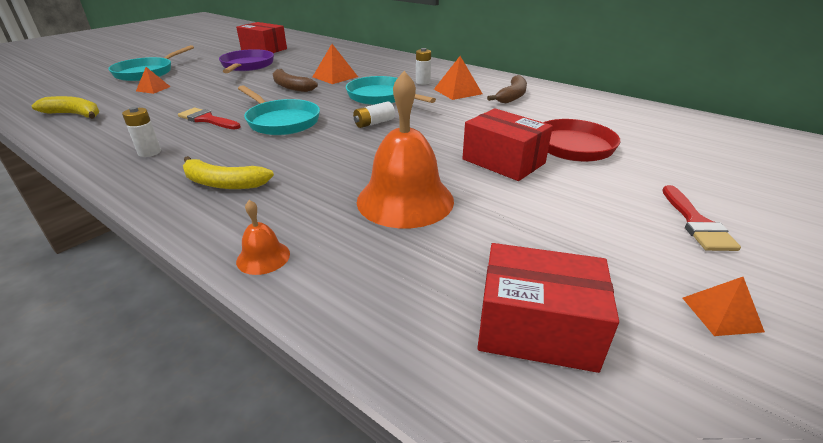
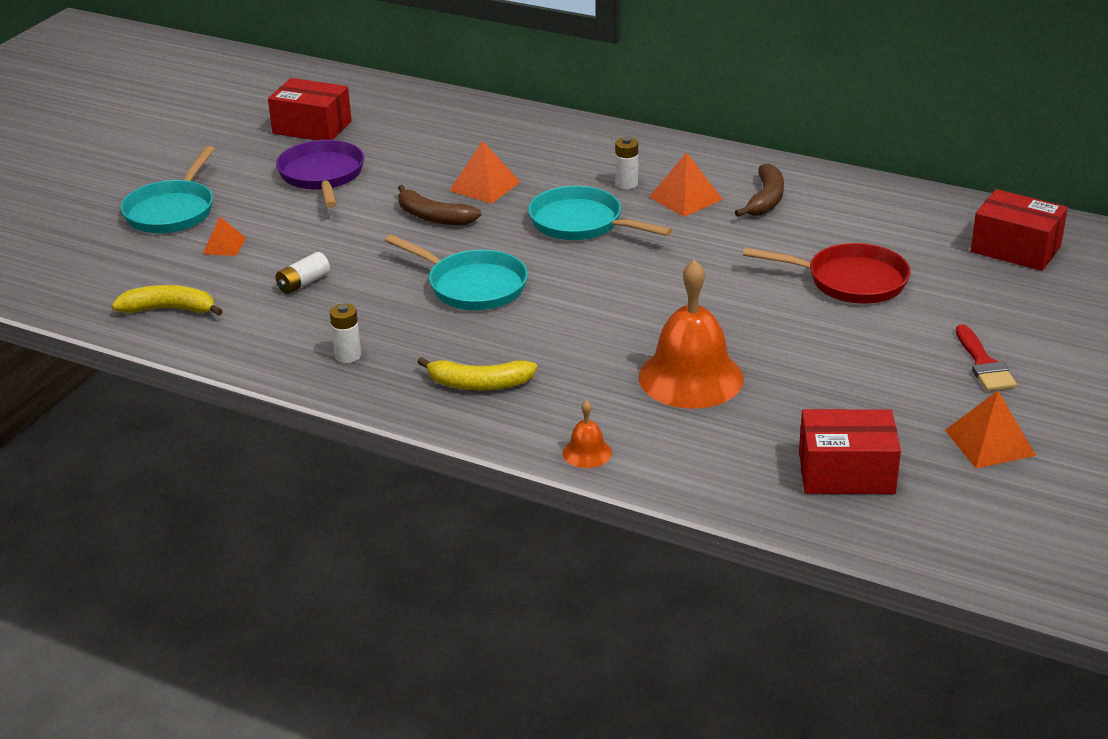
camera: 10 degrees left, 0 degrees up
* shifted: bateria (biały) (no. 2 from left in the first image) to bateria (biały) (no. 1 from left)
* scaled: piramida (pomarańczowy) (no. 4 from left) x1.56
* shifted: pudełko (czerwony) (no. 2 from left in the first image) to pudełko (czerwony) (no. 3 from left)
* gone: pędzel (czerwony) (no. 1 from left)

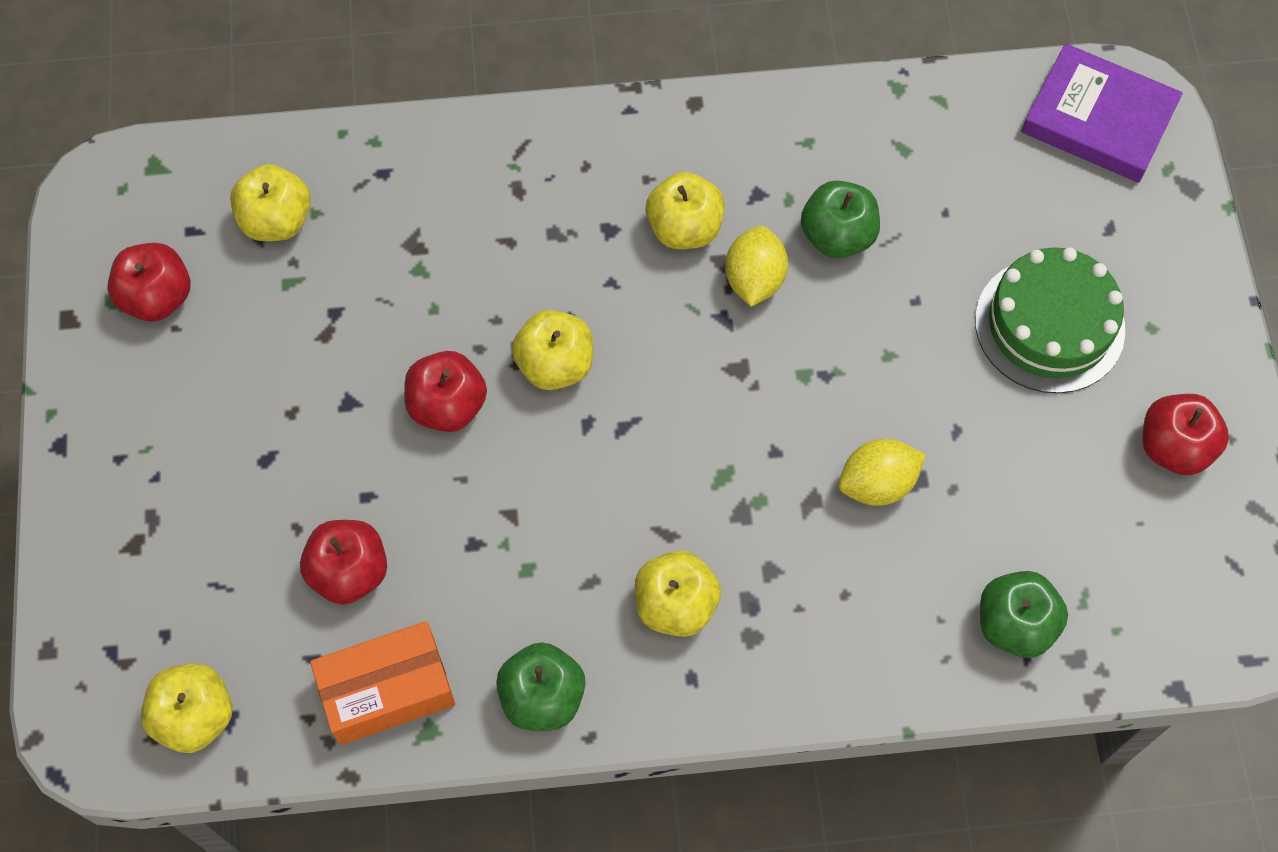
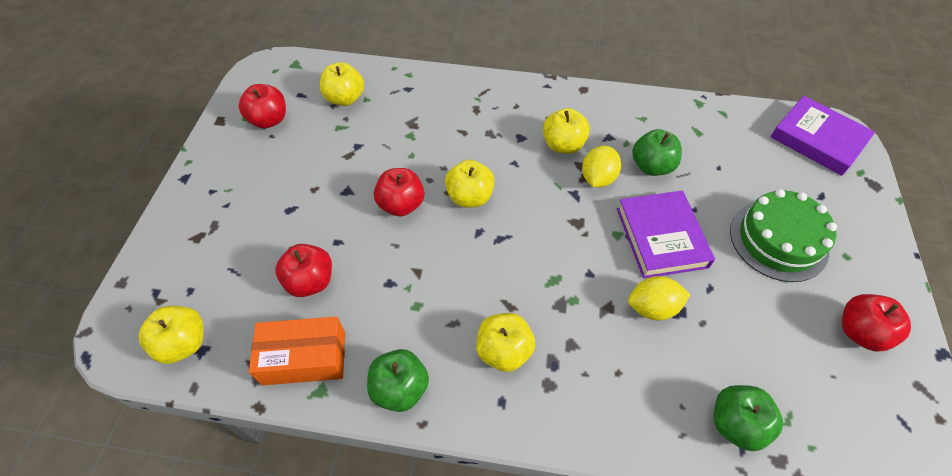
camera: 15 degrees right, 10 degrees down
* new: książka (fioletowy) (no. 1 from left)

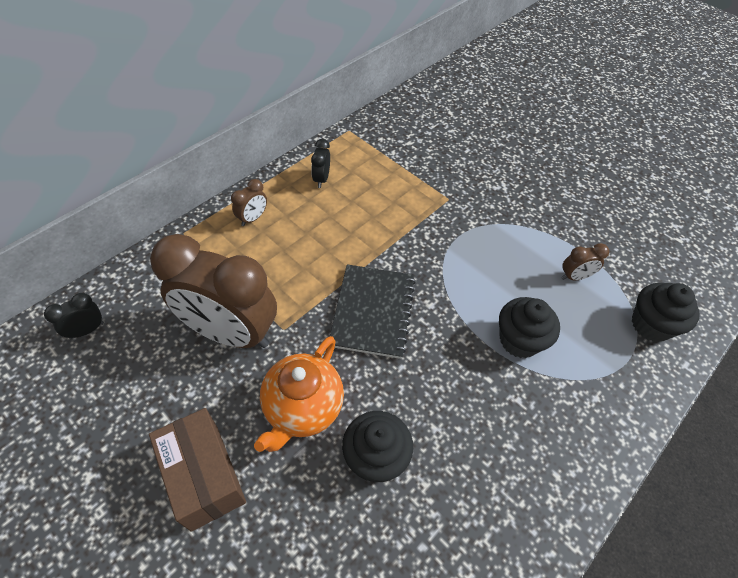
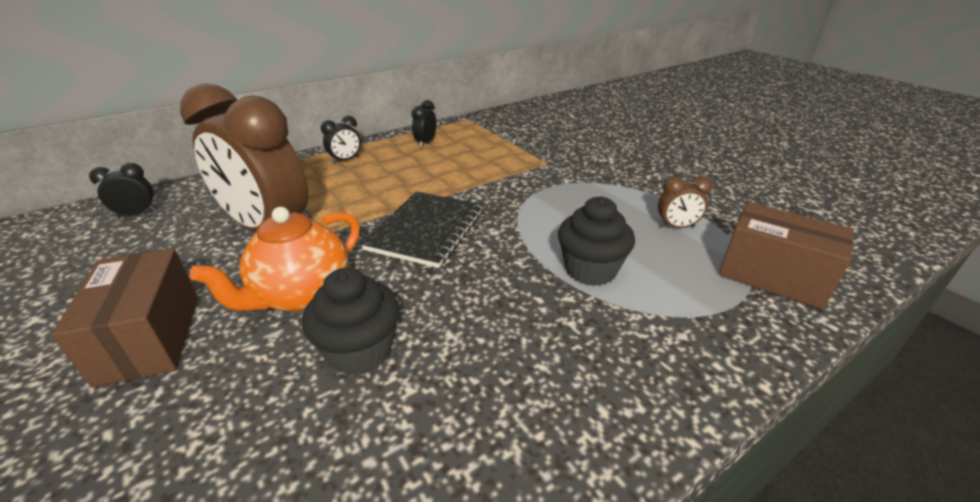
camera: 15 degrees right, 20 degrees down
* repainted: budzik (brązowy) (no. 2 from left) to budzik (czarny) (no. 2 from left)
* swapped: muffinka (czarny) (no. 3 from left) to pudełko (brązowy) (no. 2 from left)

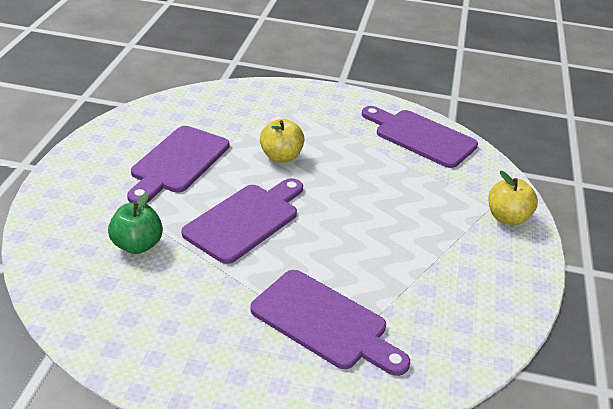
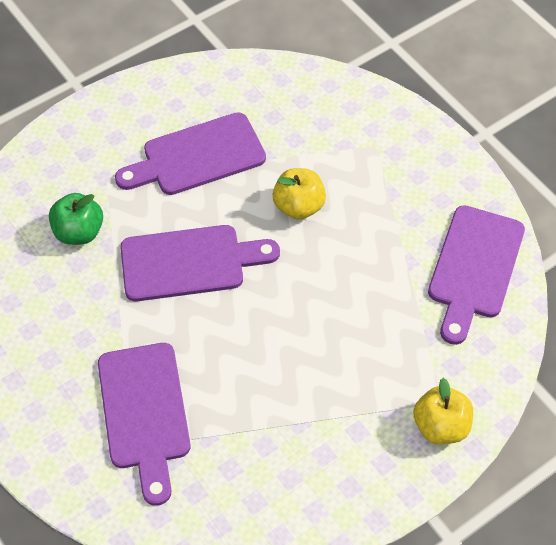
camera: 45 degrees right, 20 degrees up
* rotated: deska do krojenia (fioletowy) (no. 4 from left) 150 degrees counterclockwise

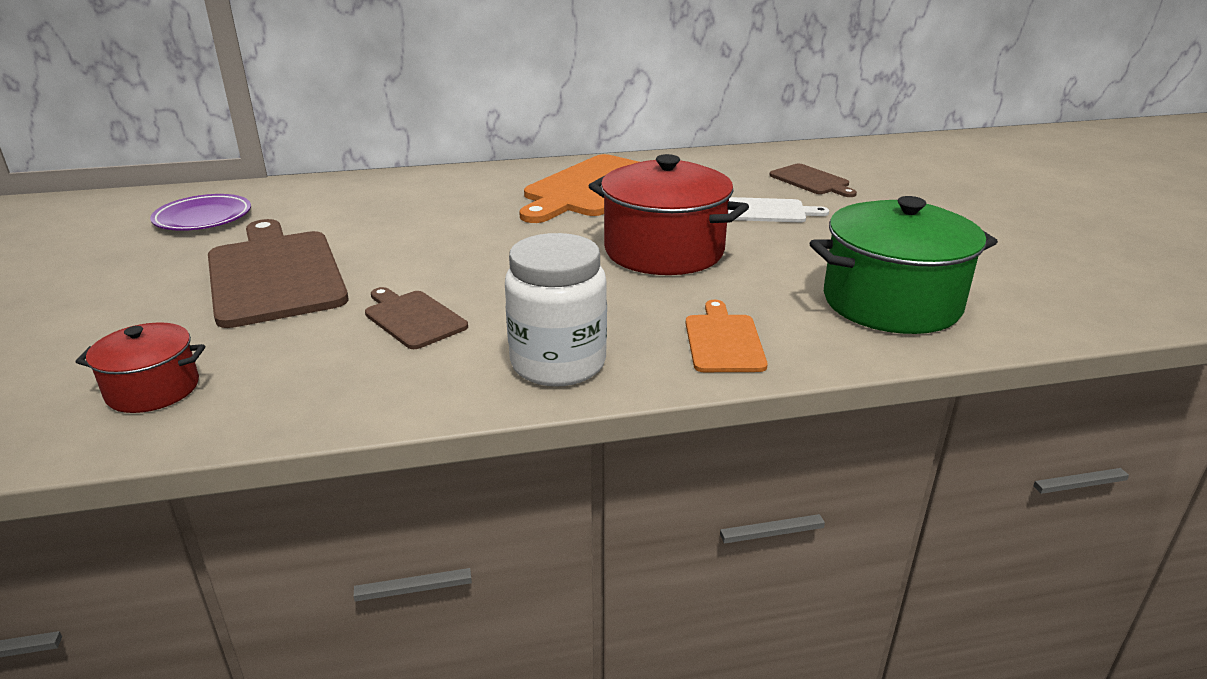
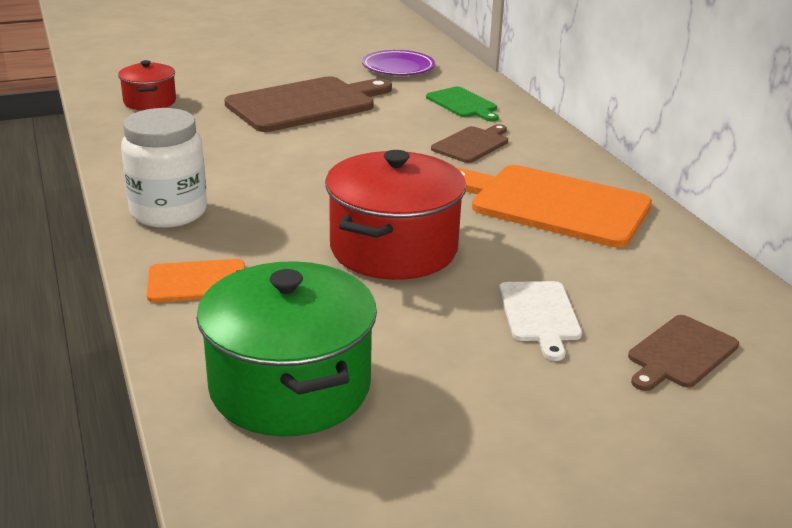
camera: 80 degrees right, 0 degrees up
* new: deska do krojenia (zielony)
* shifted: deska do krojenia (brązowy) (no. 2 from left)

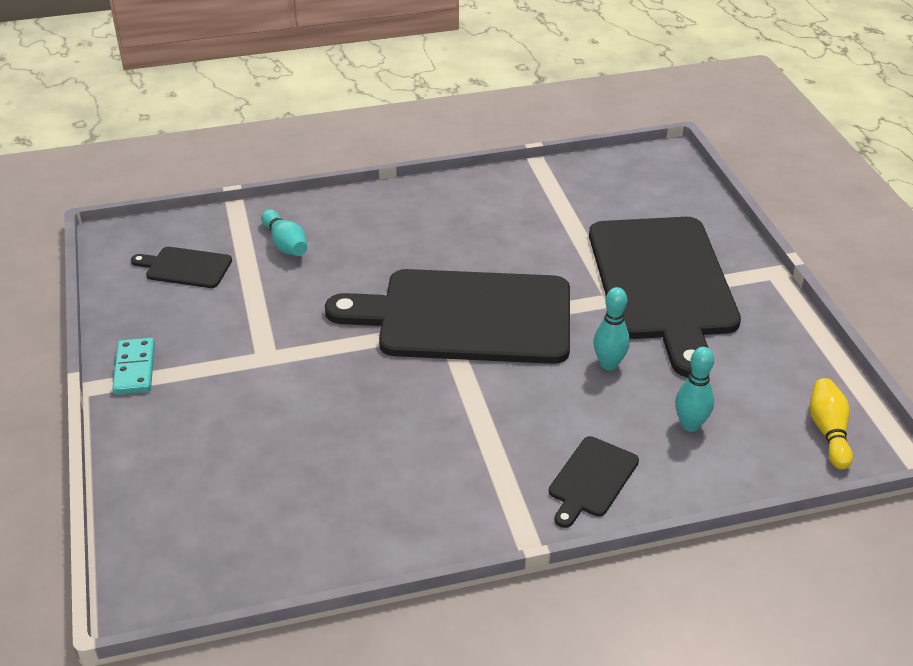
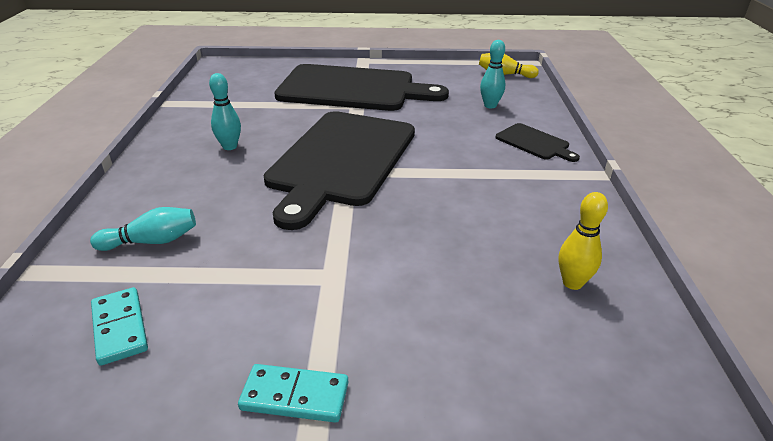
camera: 75 degrees left, 5 degrees down
* swapped: deska do krojenia (czarny) (no. 1 from left) to kostka domina (turkusowy) (no. 1 from left)
* shifted: kręgiel (turkusowy) (no. 2 from left)
* new: kręgiel (żółty) (no. 2 from left)

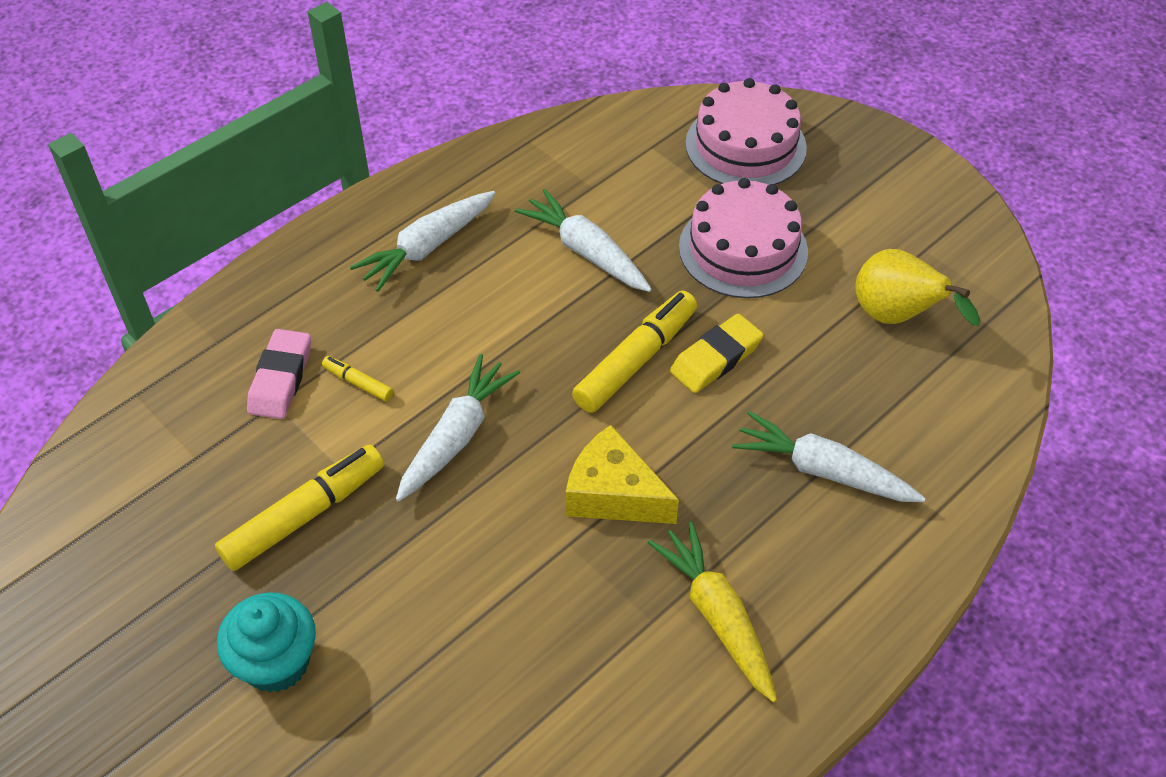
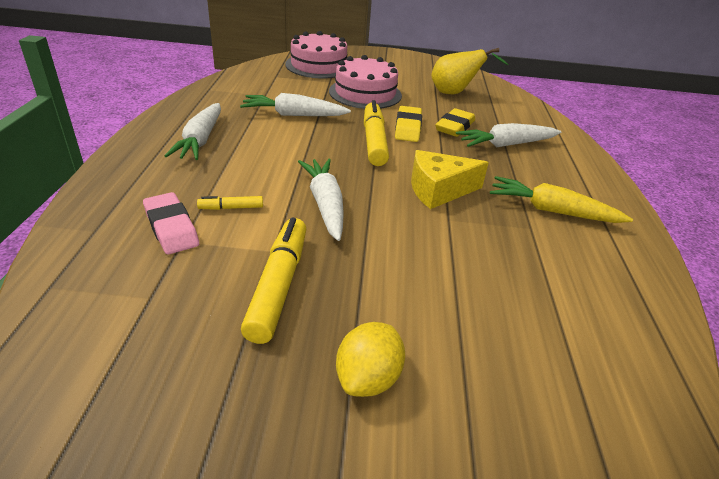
camera: 45 degrees left, 15 degrees down
* swapped: muffinka (turkusowy) to cytryna (żółty)
* new: gumka do mazania (żółty) (no. 2 from left)

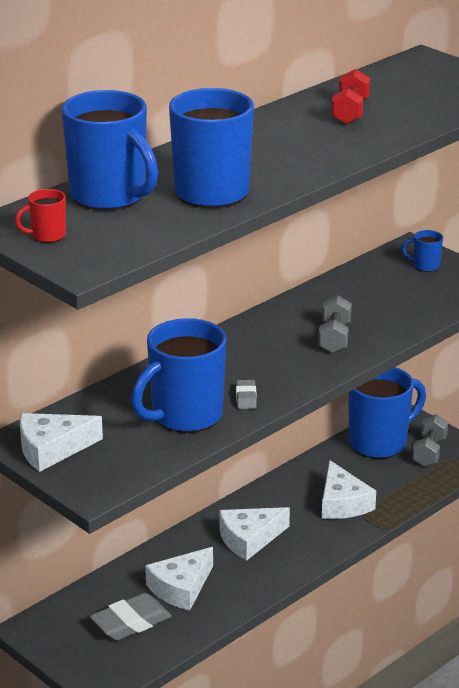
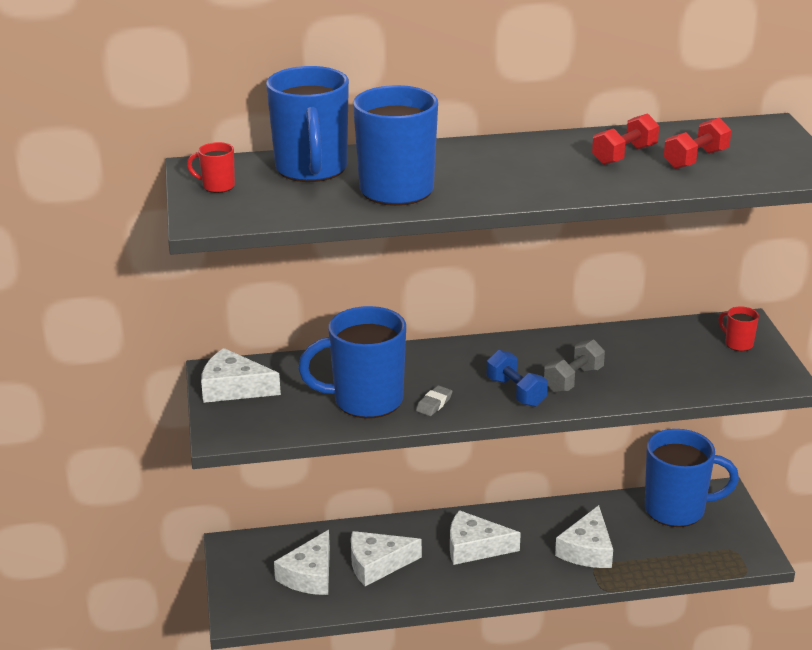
camera: 35 degrees right, 0 degrees up
* swapped: gumka do mazania (szary) (no. 1 from left) to ser (biały) (no. 2 from left)
* new: hantel (niebieski)
* new: hantel (czerwony) (no. 2 from left)
* repainted: kubek (niebieski) (no. 5 from left) to kubek (czerwony) (no. 2 from left)
* gone: hantel (szary) (no. 2 from left)

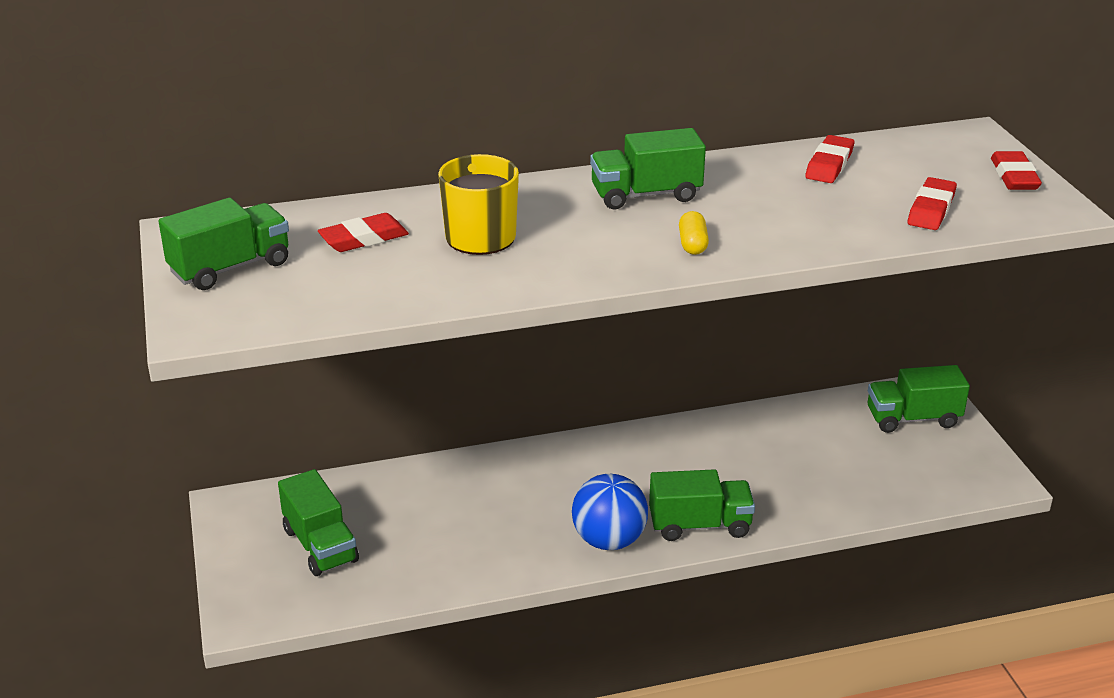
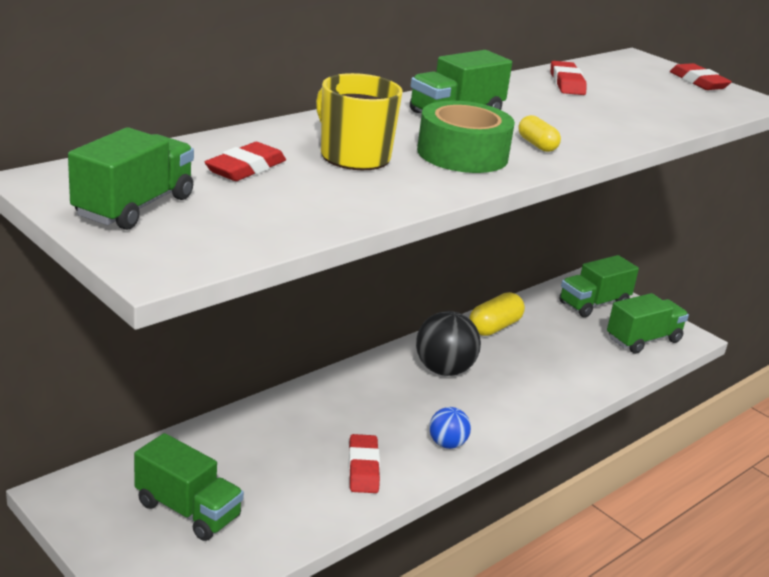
camera: 30 degrees left, 5 degrees down
* shifted: gumka do mazania (czerwony) (no. 3 from left in the first image) to gumka do mazania (czerwony) (no. 2 from left)
* new: piłka (czarny)
* new: taśma klejąca (zielony)
* scaled: piłka (niebieski) x0.58
* new: kapsułka (żółty) (no. 1 from left)
* shifted: ciężarówka (zielony) (no. 4 from left in the first image) to ciężarówka (zielony) (no. 5 from left)

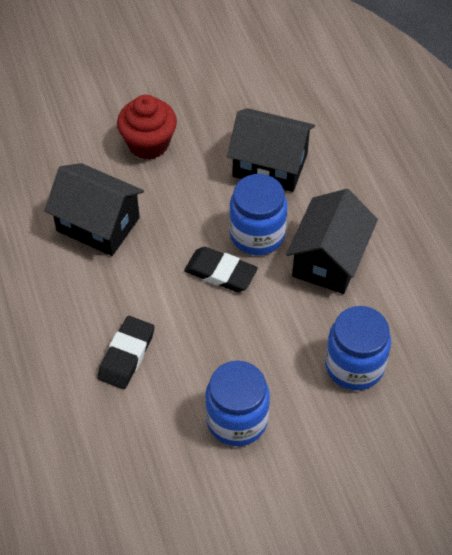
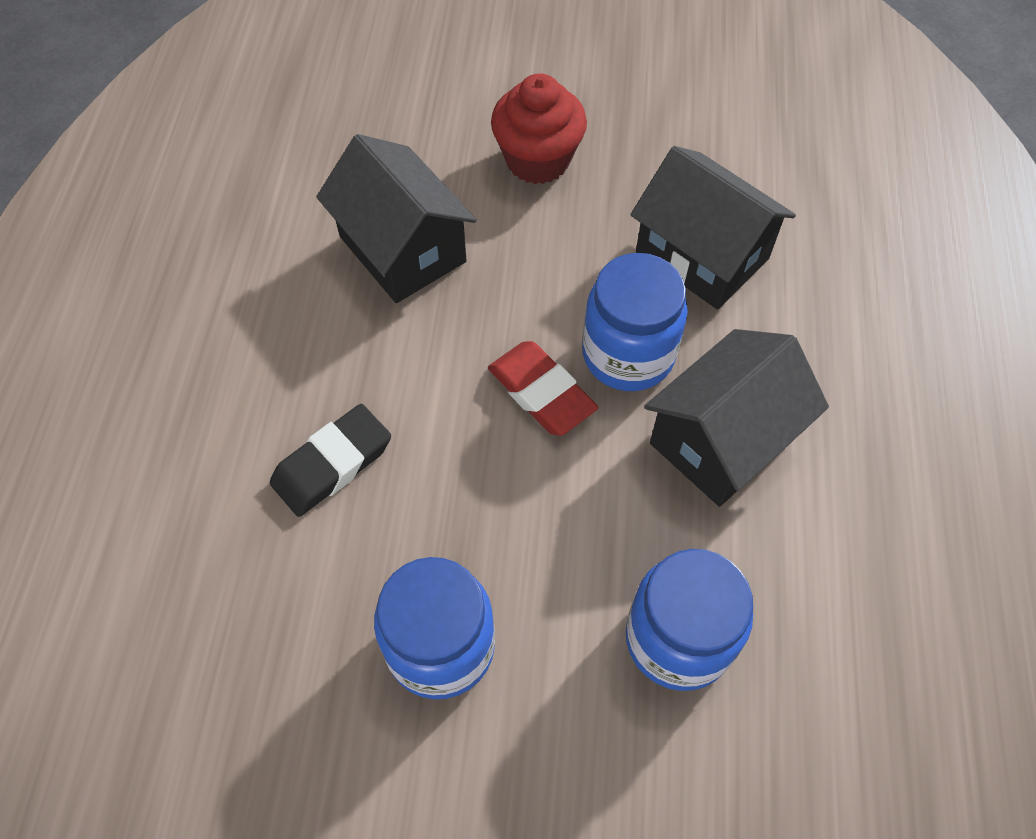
camera: 25 degrees right, 5 degrees up
* repainted: gumka do mazania (czarny) (no. 2 from left) to gumka do mazania (czerwony)

